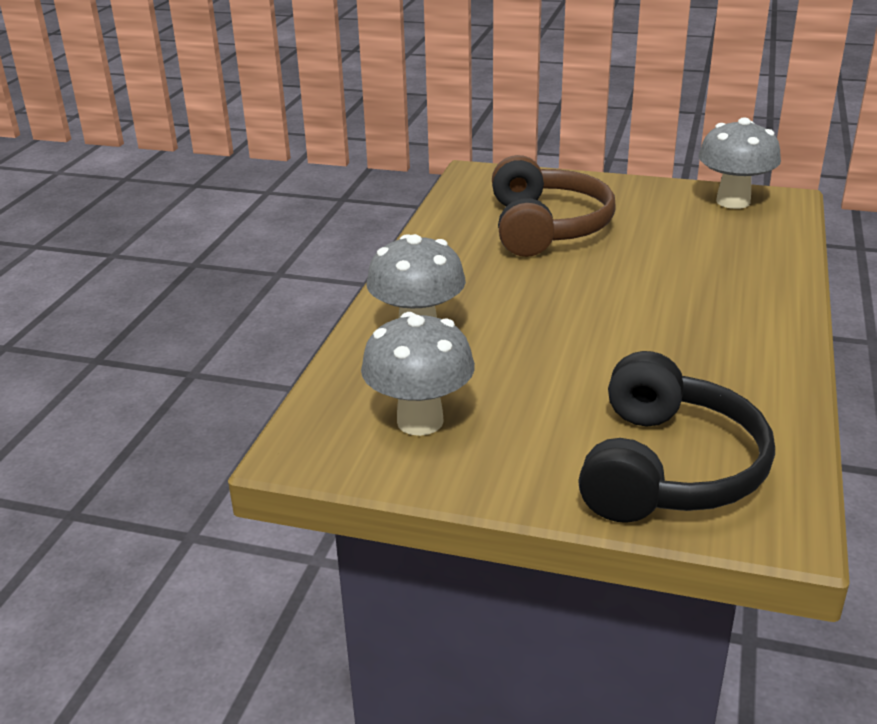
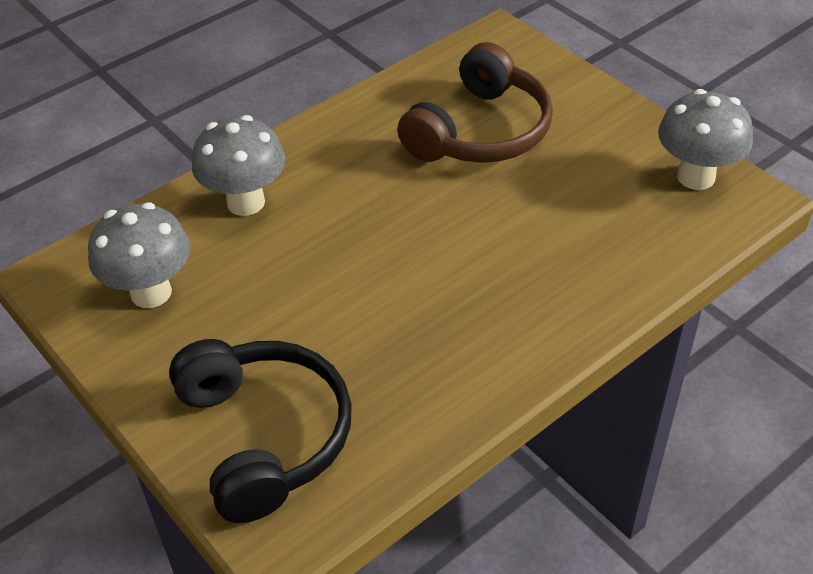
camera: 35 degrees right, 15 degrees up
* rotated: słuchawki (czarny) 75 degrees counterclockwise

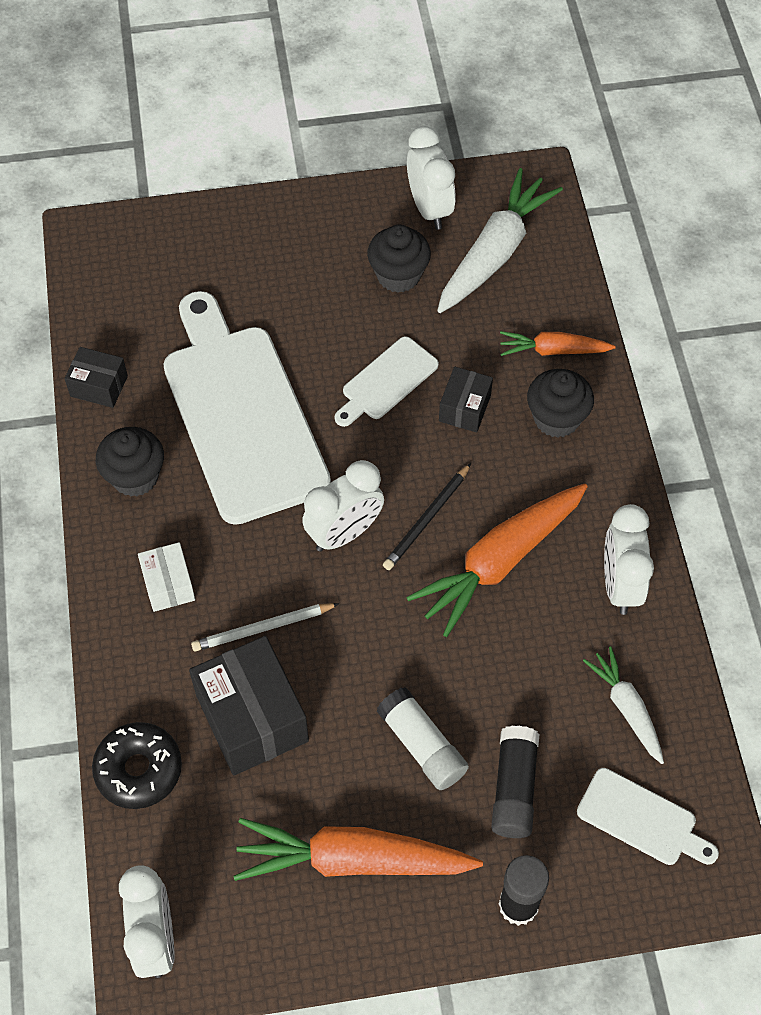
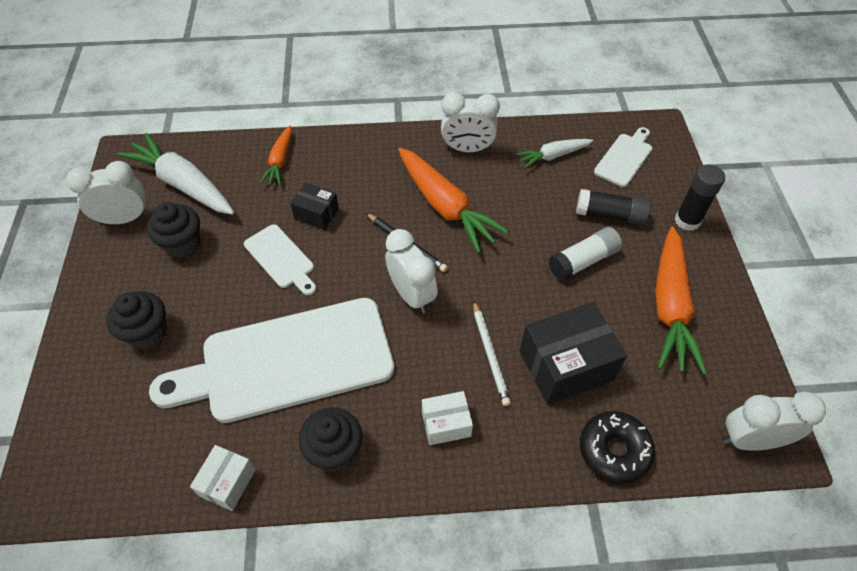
camera: 85 degrees left, 5 degrees down
* shifted: muffinka (czarny) (no. 3 from left in the first image) to muffinka (czarny) (no. 1 from left)
* repainted: pudełko (czarny) (no. 1 from left) to pudełko (biały) (no. 1 from left)

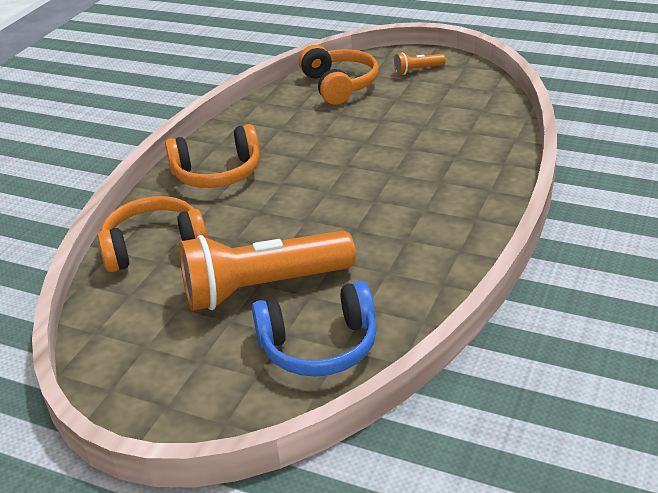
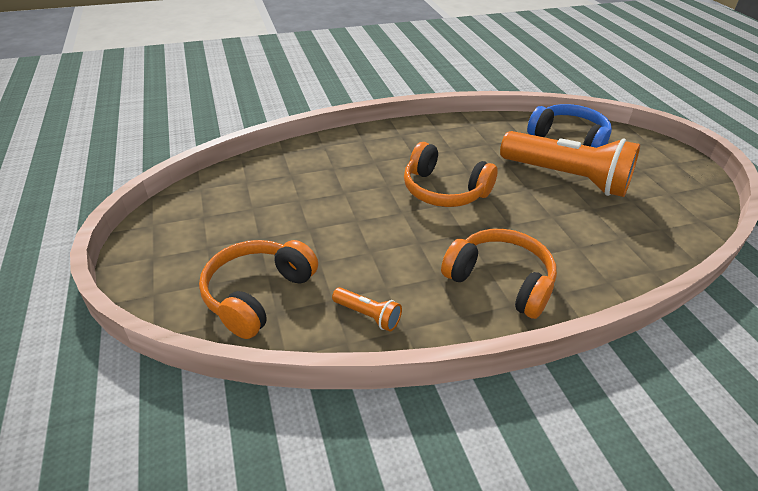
camera: 135 degrees left, 5 degrees up
* shifted: latarka (pomarańczowy) (no. 2 from left in the first image) to latarka (pomarańczowy) (no. 1 from left)
* shifted: słuchawki (pomarańczowy) (no. 1 from left in the first image) to słuchawki (pomarańczowy) (no. 2 from left)

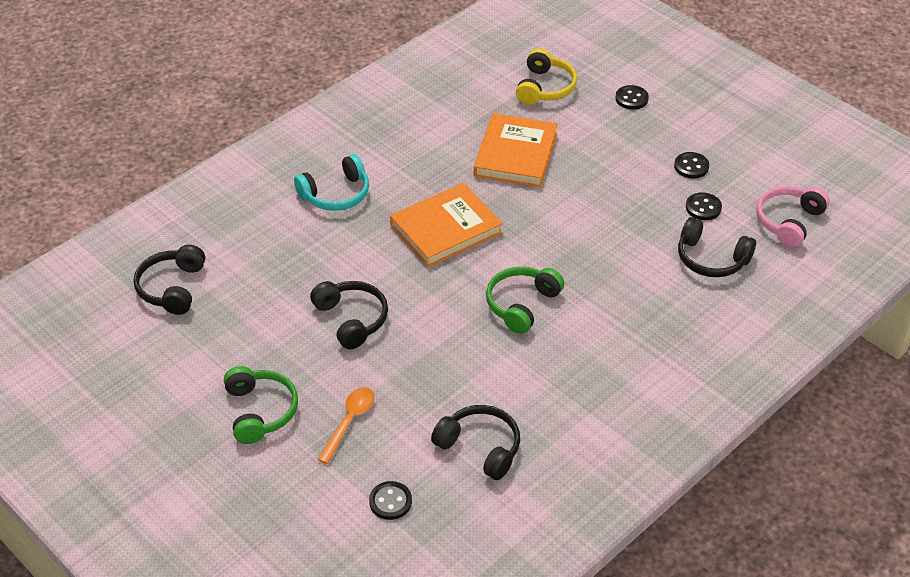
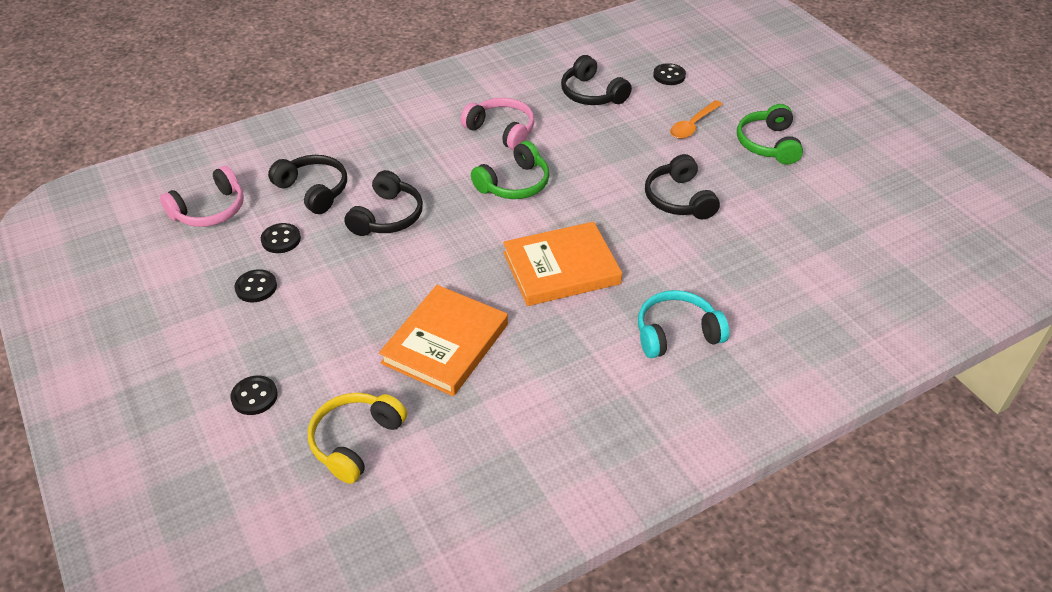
camera: 165 degrees left, 0 degrees up
* shifted: słuchawki (czarny) (no. 1 from left in the first image) to słuchawki (czarny) (no. 2 from left)
* new: słuchawki (różowy) (no. 2 from left)

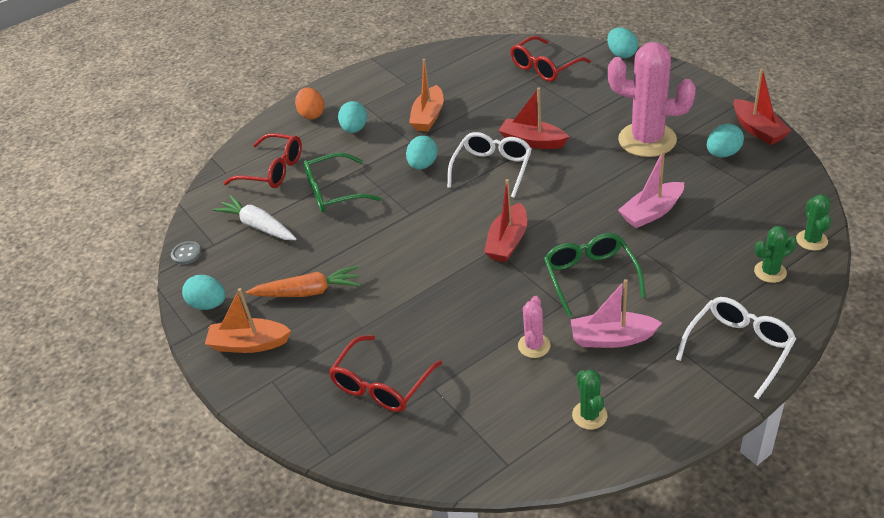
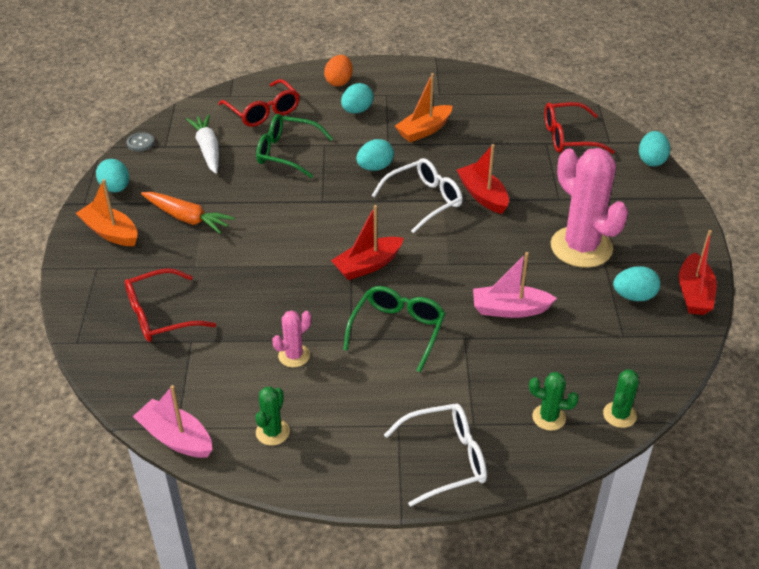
camera: 30 degrees right, 0 degrees up
* shifted: łódka (różowy) (no. 1 from left)

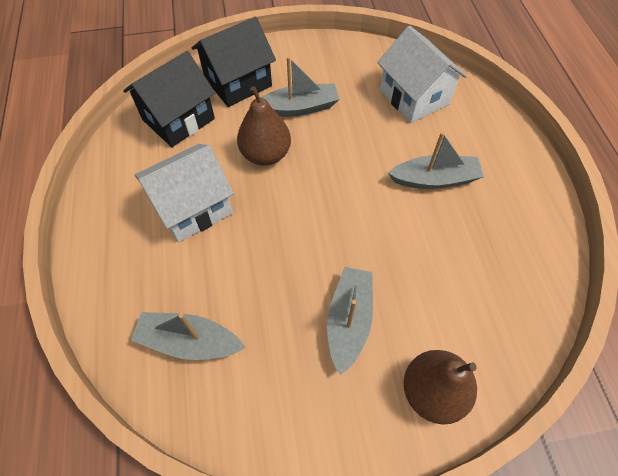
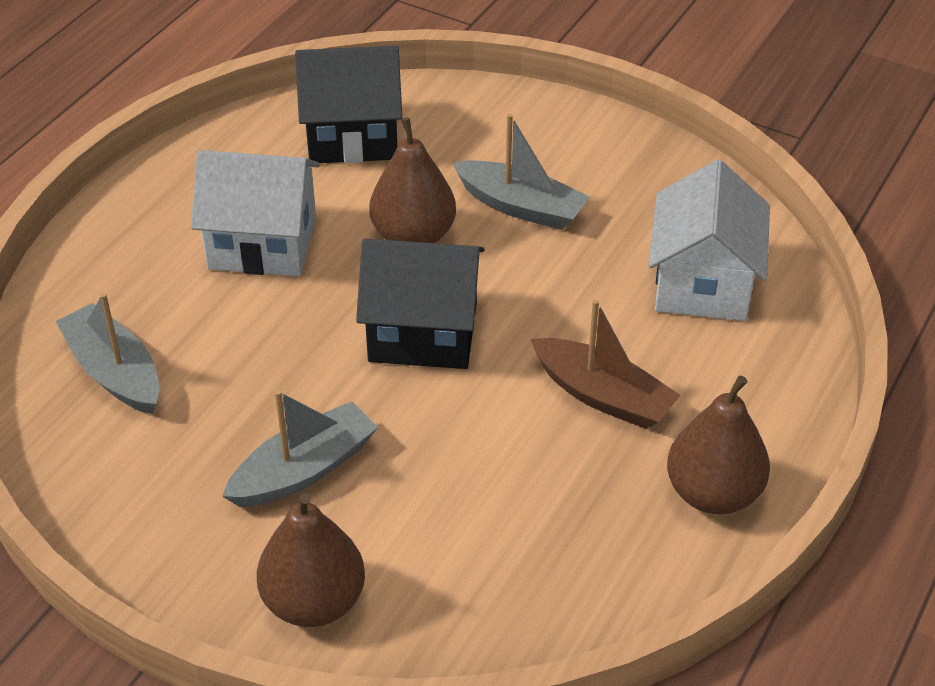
camera: 40 degrees right, 15 degrees down
* shifted: domek (czarny) (no. 2 from left)
* repainted: łódka (szary) (no. 4 from left) to łódka (brązowy)
* new: gruszka (brązowy) (no. 3 from left)

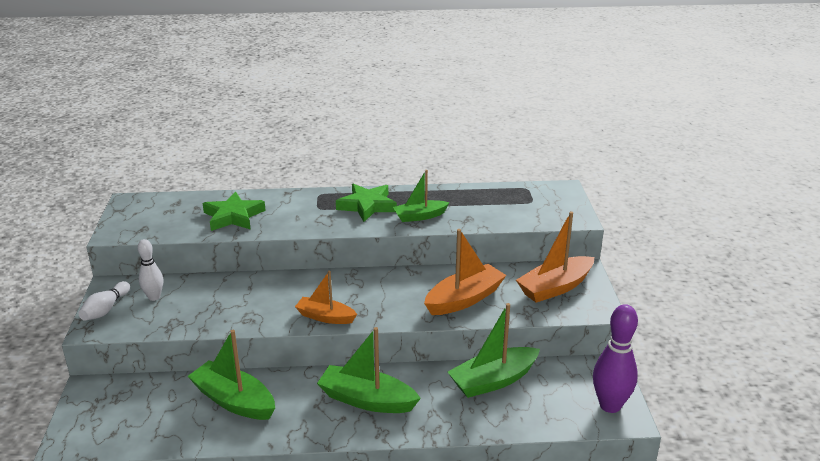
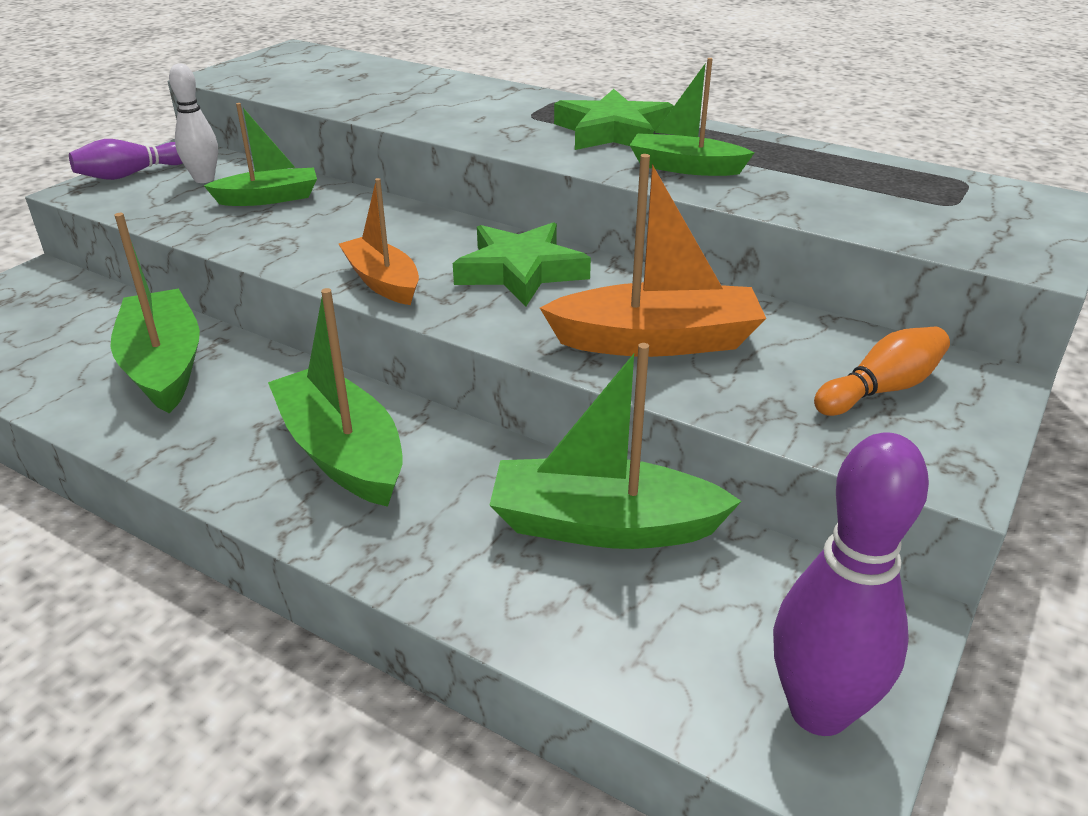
camera: 35 degrees right, 5 degrees up
* repainted: kręgiel (biały) (no. 1 from left) to kręgiel (fioletowy) (no. 1 from left)
* new: łódka (zielony) (no. 2 from left)
* shifted: gwiazda (zielony) (no. 1 from left)
* swapped: łódka (pomarańczowy) (no. 3 from left) to kręgiel (pomarańczowy)

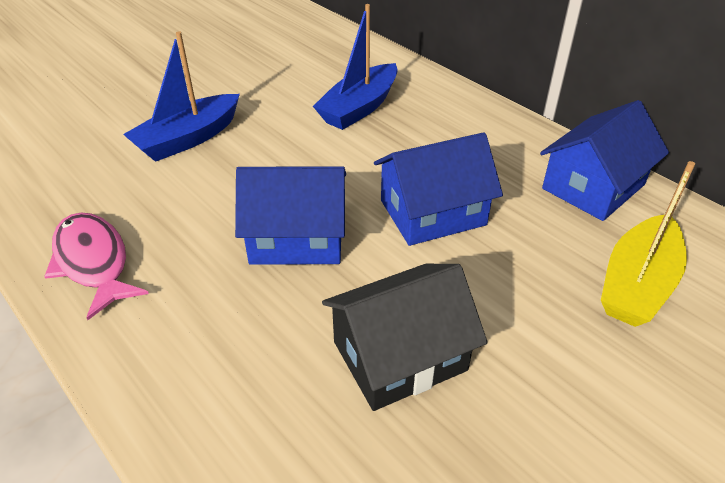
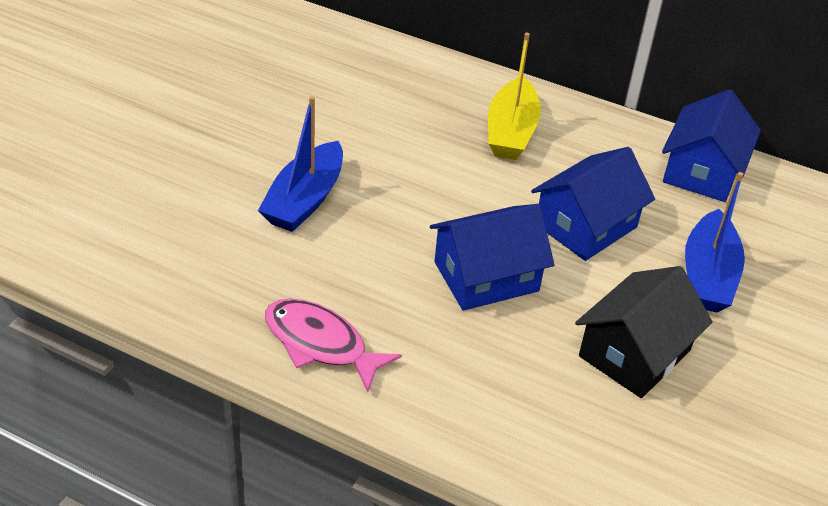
camera: 25 degrees left, 0 degrees up
* shifted: łódka (żółty)
* shifted: łódka (niebieski) (no. 2 from left)

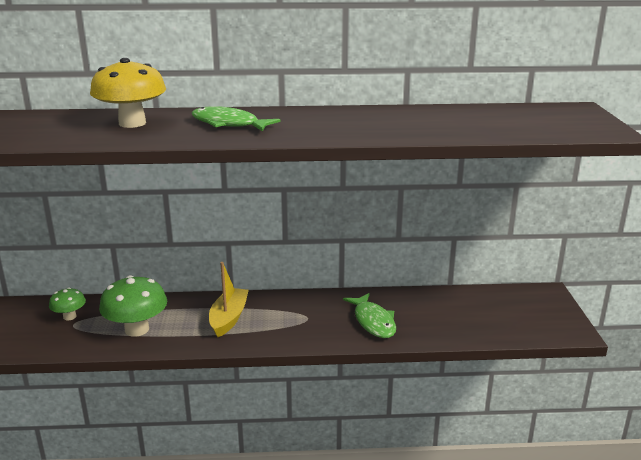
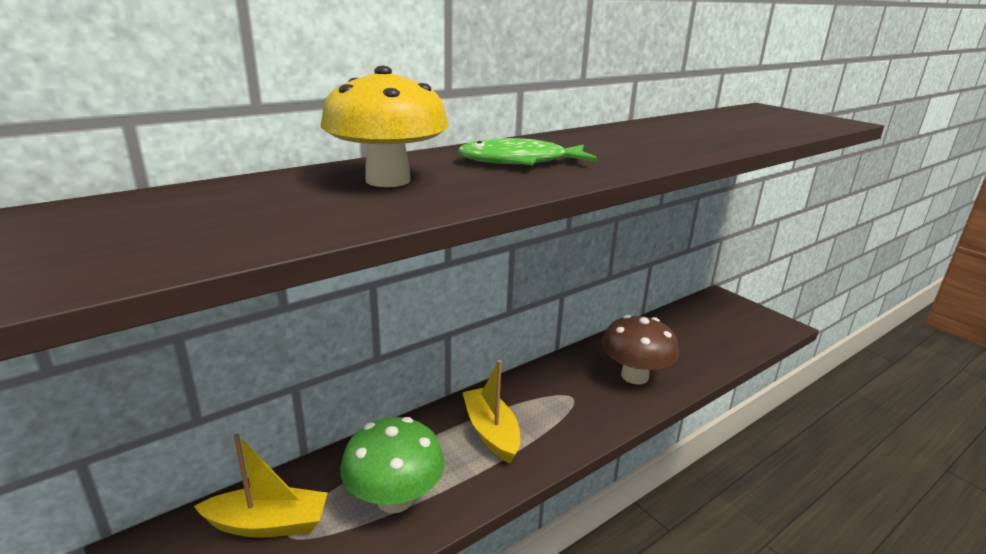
camera: 35 degrees left, 0 degrees up
* swapped: grzyb (zielony) (no. 1 from left) to łódka (żółty) (no. 1 from left)
* swapped: ryba (zielony) (no. 2 from left) to grzyb (brązowy)

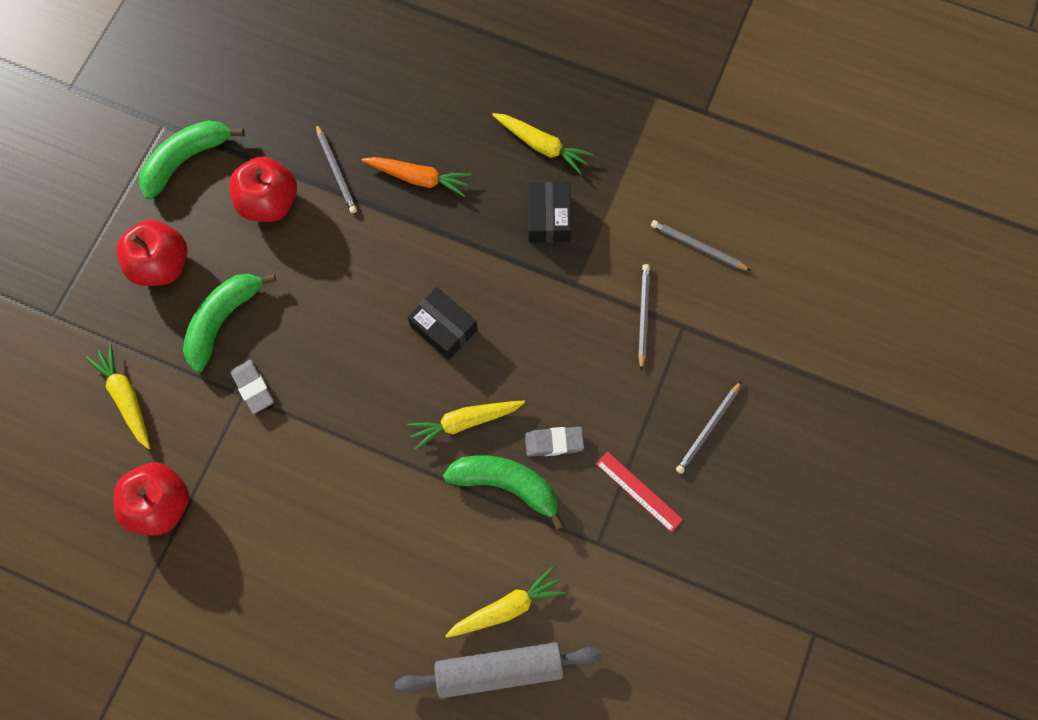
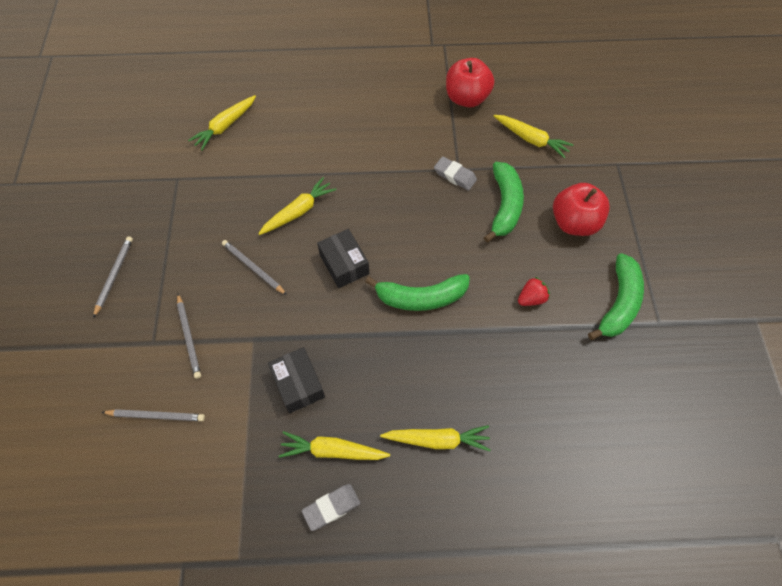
camera: 155 degrees right, 10 degrees down
* shifted: ołówek (szary) (no. 1 from left in the first image) to ołówek (szary) (no. 4 from left)
* shifted: gumka do mazania (szary) (no. 2 from left in the first image) to gumka do mazania (szary) (no. 1 from left)
* rotated: pudełko (czarny) (no. 1 from left in the first image) 45 degrees clockwise
* shifted: banan (zielony) (no. 3 from left in the first image) to banan (zielony) (no. 1 from left)
* new: marchewka (żółty) (no. 4 from left)
* swapped: jabłko (czerwony) (no. 3 from left) to truskawka (czerwony)
* gone: marchewka (pomarańczowy)
* gone: wałek do ciasta (szary)
* gone: linijka (czerwony)

